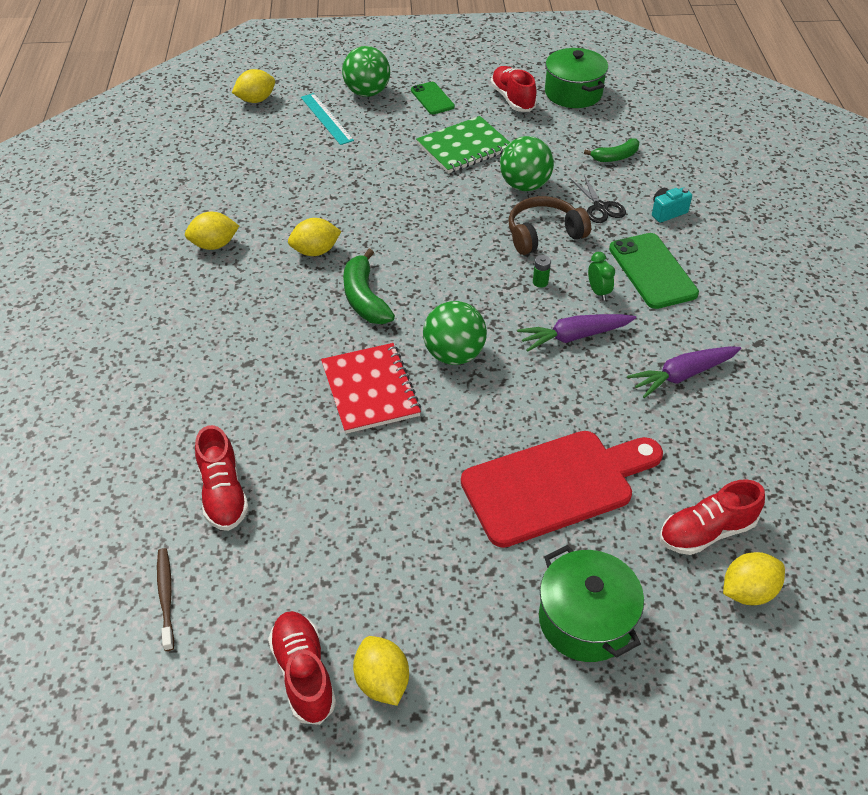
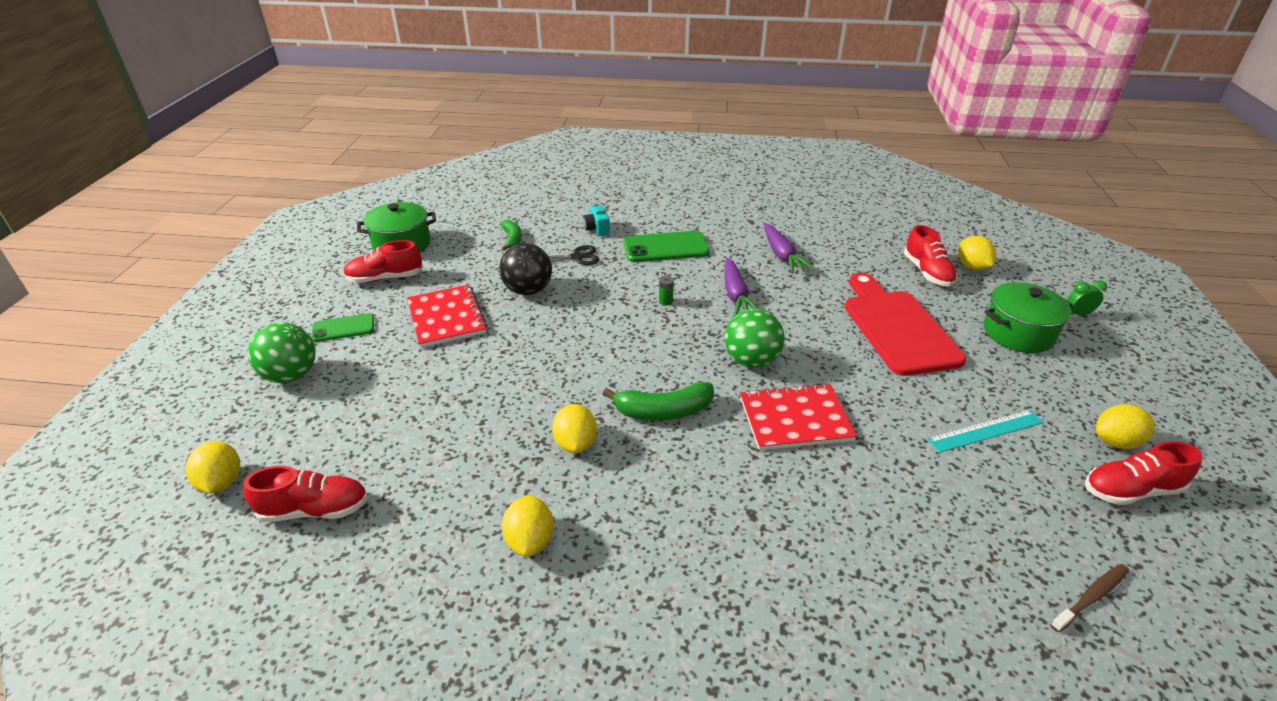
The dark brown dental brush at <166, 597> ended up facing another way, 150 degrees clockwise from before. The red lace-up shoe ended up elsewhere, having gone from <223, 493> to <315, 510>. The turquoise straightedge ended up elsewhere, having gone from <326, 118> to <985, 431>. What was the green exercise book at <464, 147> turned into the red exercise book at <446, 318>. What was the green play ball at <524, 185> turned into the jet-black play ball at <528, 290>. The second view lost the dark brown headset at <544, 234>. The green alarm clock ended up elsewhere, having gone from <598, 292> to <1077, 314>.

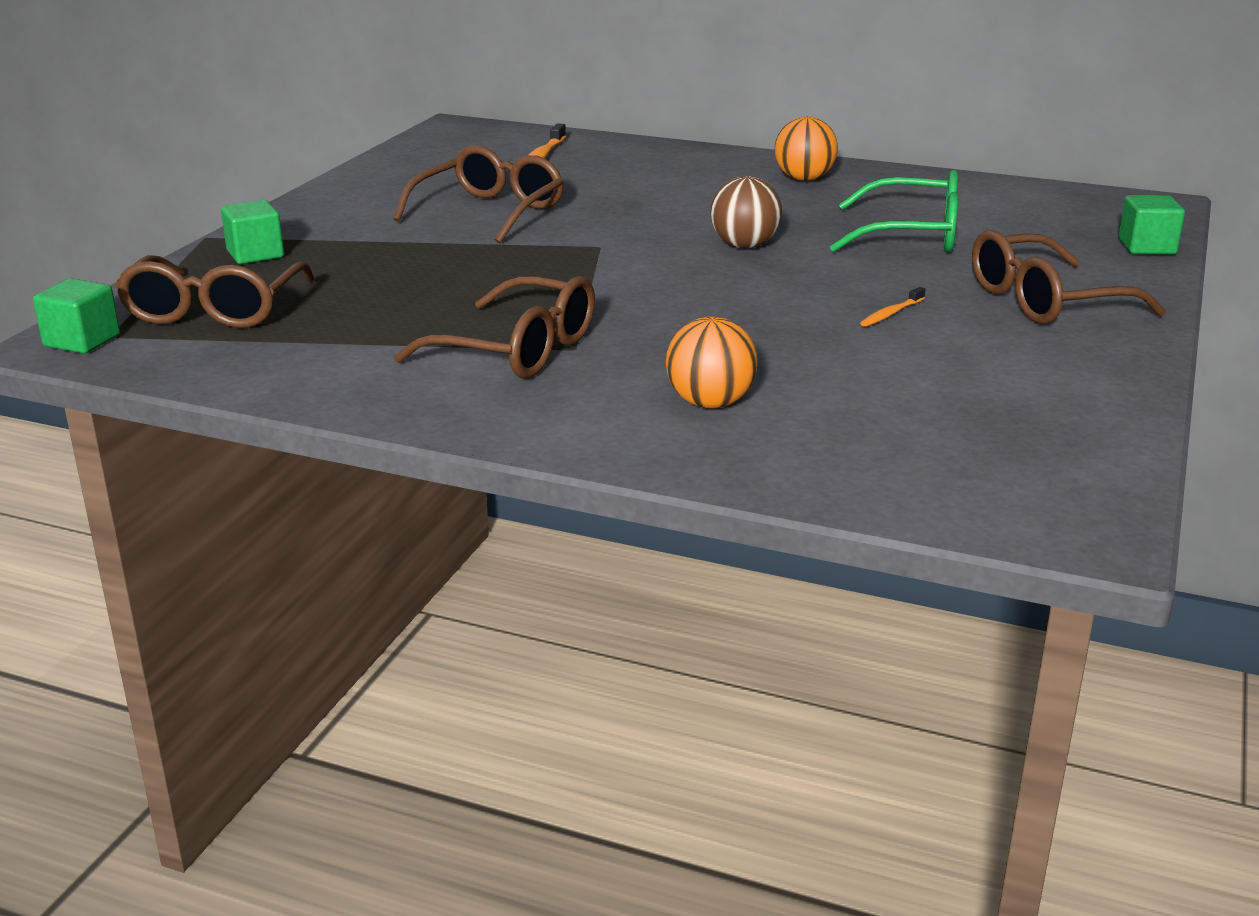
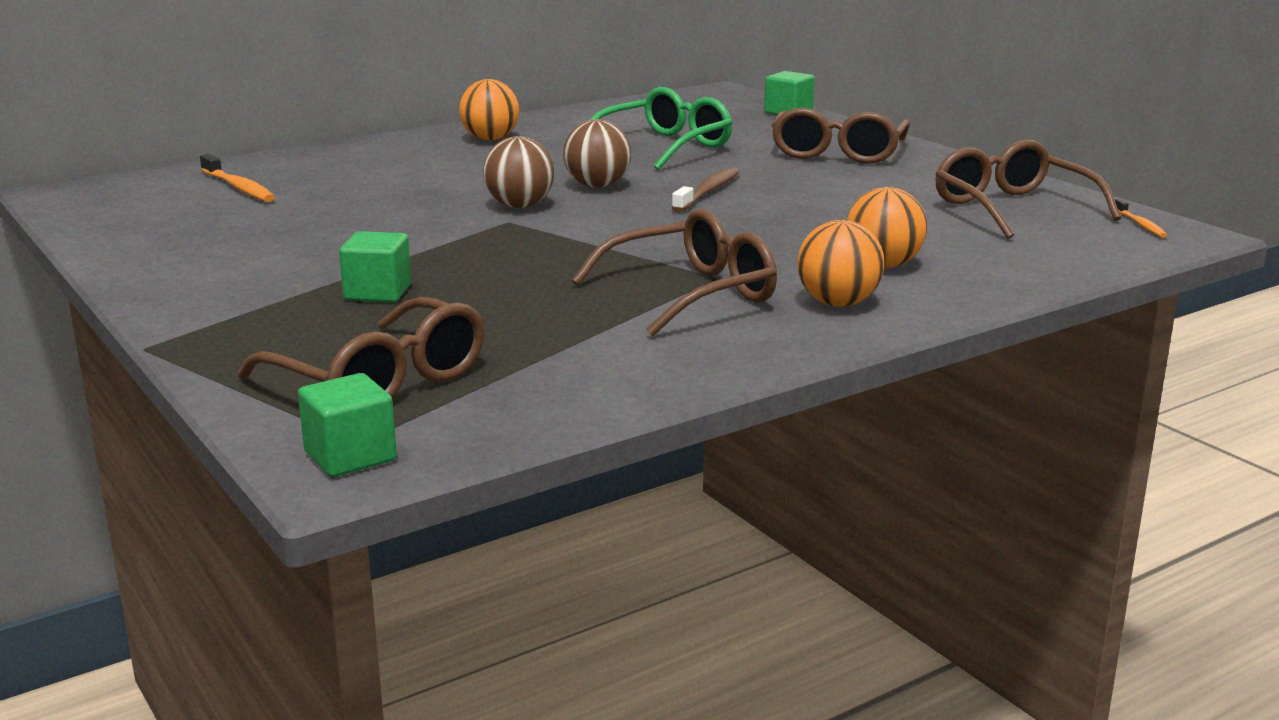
The green block ended up elsewhere, having gone from <255, 254> to <378, 292>. The dark brown eyeglasses ended up elsewhere, having gone from <490, 212> to <1012, 208>. The orange dental brush ended up elsewhere, having gone from <891, 313> to <1140, 224>. The second view gained the dark brown play ball at <520, 206>. The second view gained the dark brown dental brush at <708, 192>. The second view gained the orange play ball at <838, 303>.

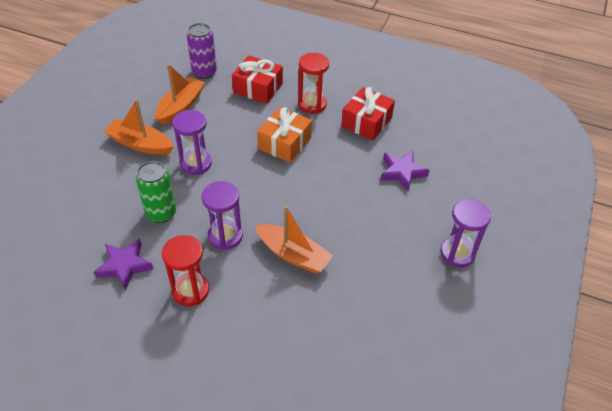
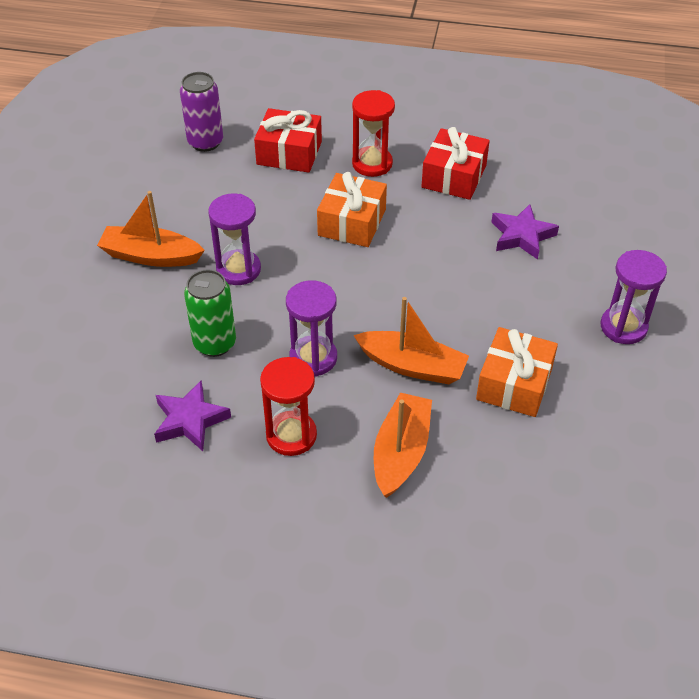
The orange sailboat ended up elsewhere, having gone from <180, 106> to <401, 452>. The second view gained the orange gift at <514, 384>.

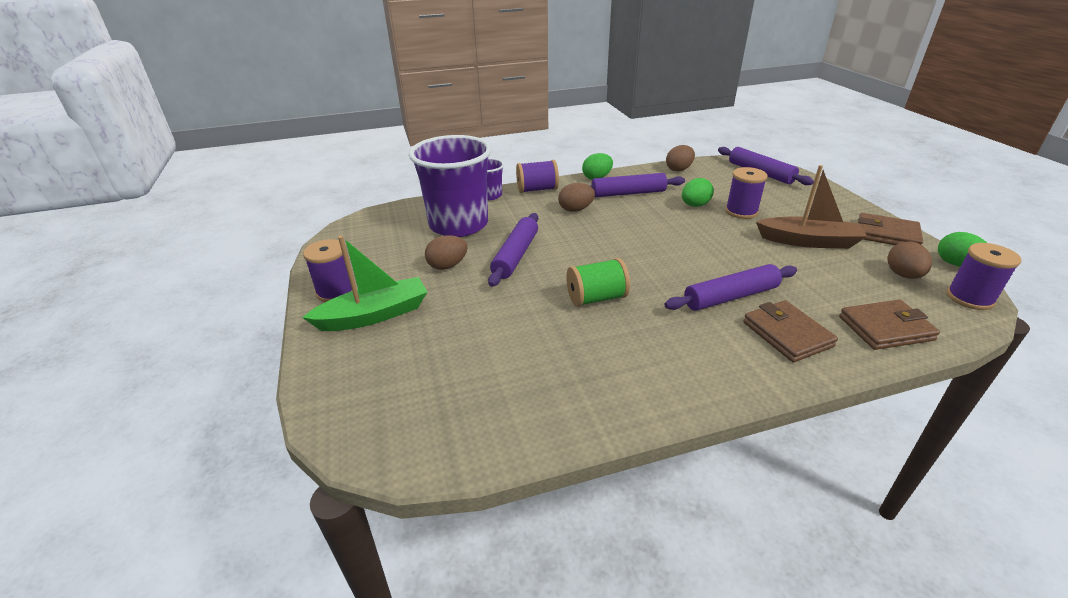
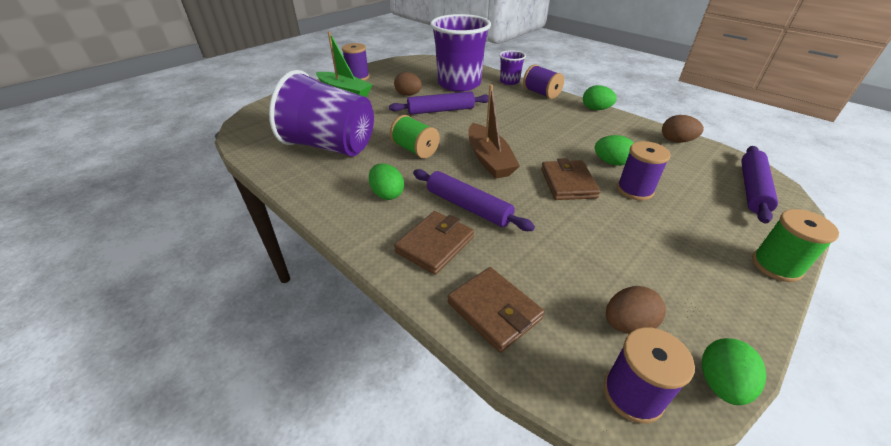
The second view lost the dark brown toy egg at <576, 209>. The second view lost the royal purple rolling pin at <628, 193>. The dark brown sailboat ended up elsewhere, having gone from <808, 241> to <489, 159>. The dark brown card wallet ended up elsewhere, having gone from <886, 234> to <568, 183>. The second view gained the royal purple tumbler at <331, 146>. The second view gained the green toy egg at <387, 194>. The second view gained the green reel of thread at <776, 266>.

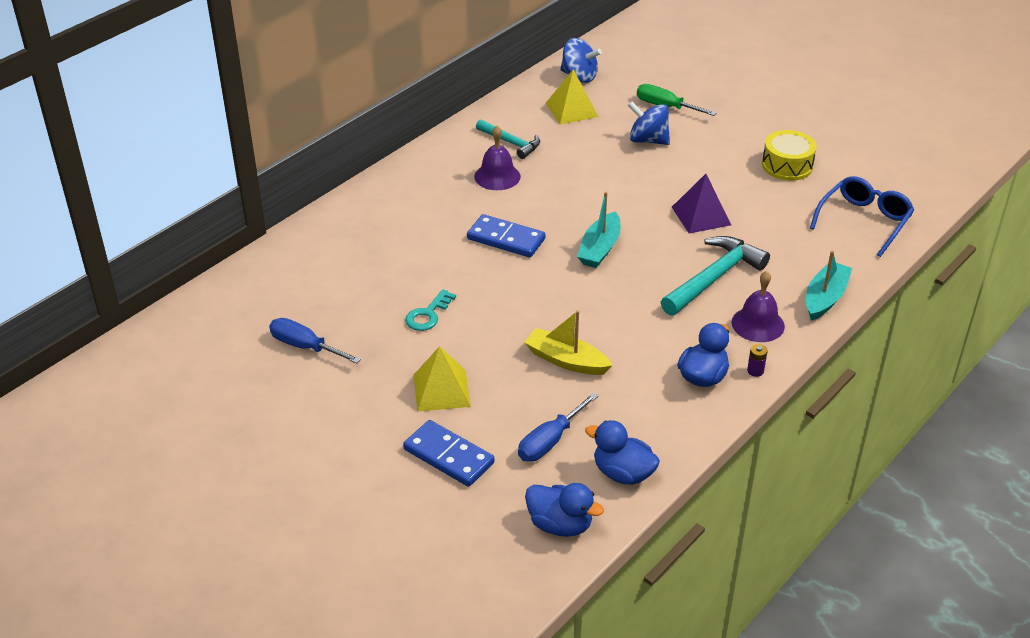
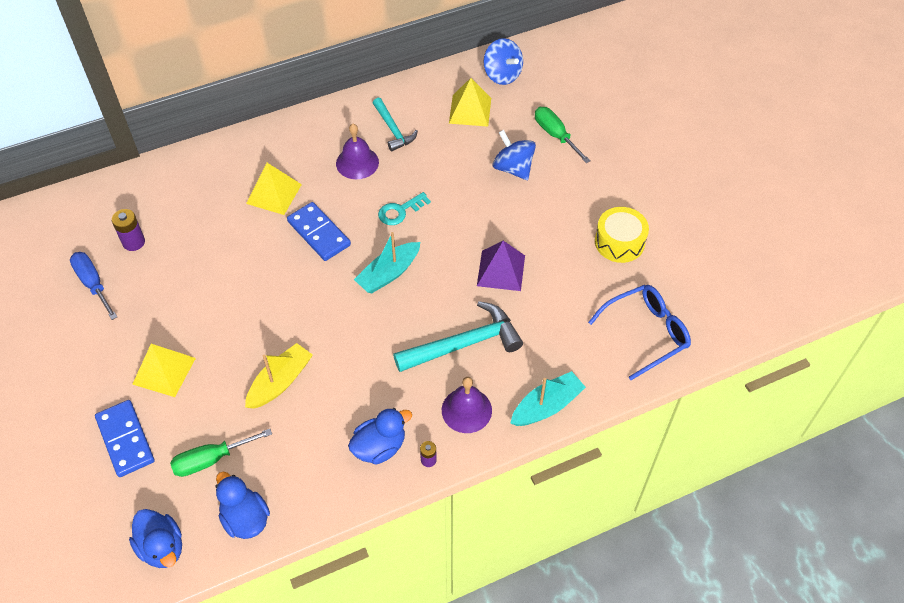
The turquoise door key ended up elsewhere, having gone from <428, 314> to <400, 211>. What was the blue hand screwdriver at <549, 441> turned into the green hand screwdriver at <211, 459>. The bright yellow sailboat at <566, 360> ended up facing another way, 75 degrees clockwise from before. The second view gained the royal purple power cell at <133, 242>. The second view gained the bright yellow solid pyramid at <274, 194>.

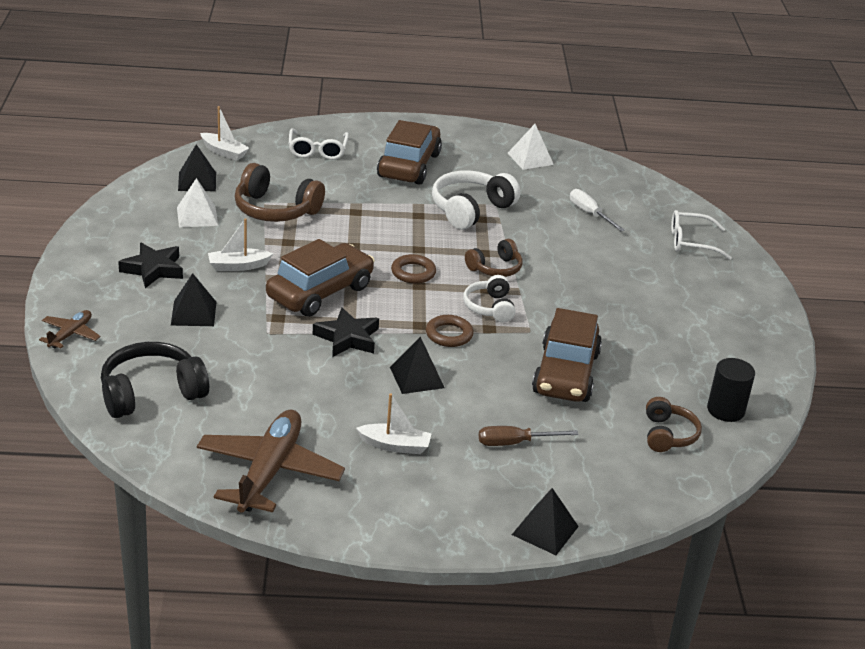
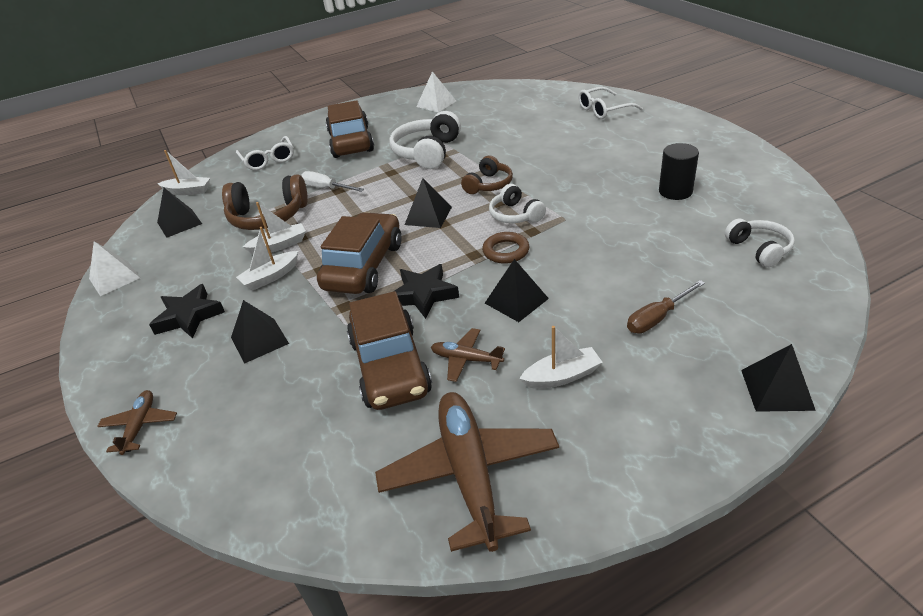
The second view lost the jet-black headset at <151, 393>. The white solid pyramid ended up elsewhere, having gone from <197, 216> to <114, 278>. Where the dark brown torus stood at <413, 272>, the jet-black solid pyramid came to stand at <428, 215>. The dark brown car ended up elsewhere, having gone from <565, 373> to <390, 366>. The white hand screwdriver ended up elsewhere, having gone from <589, 213> to <326, 188>. What was the dark brown headset at <668, 435> turned into the white headset at <759, 249>. The jet-black cylinder shape ended up elsewhere, having gone from <725, 410> to <675, 191>. The second view gained the white sailboat at <279, 245>. The second view gained the dark brown plane at <466, 359>.

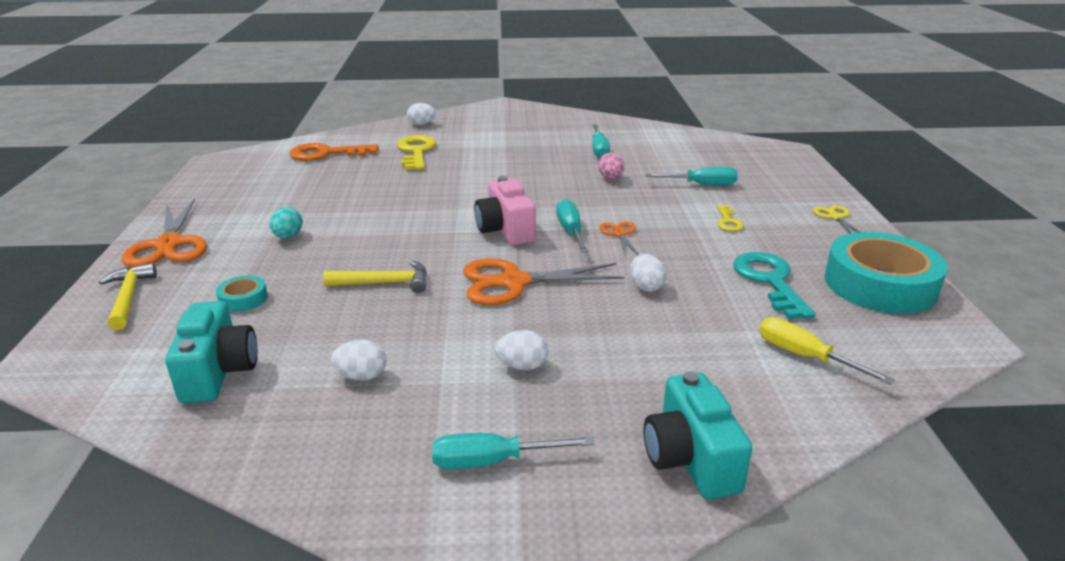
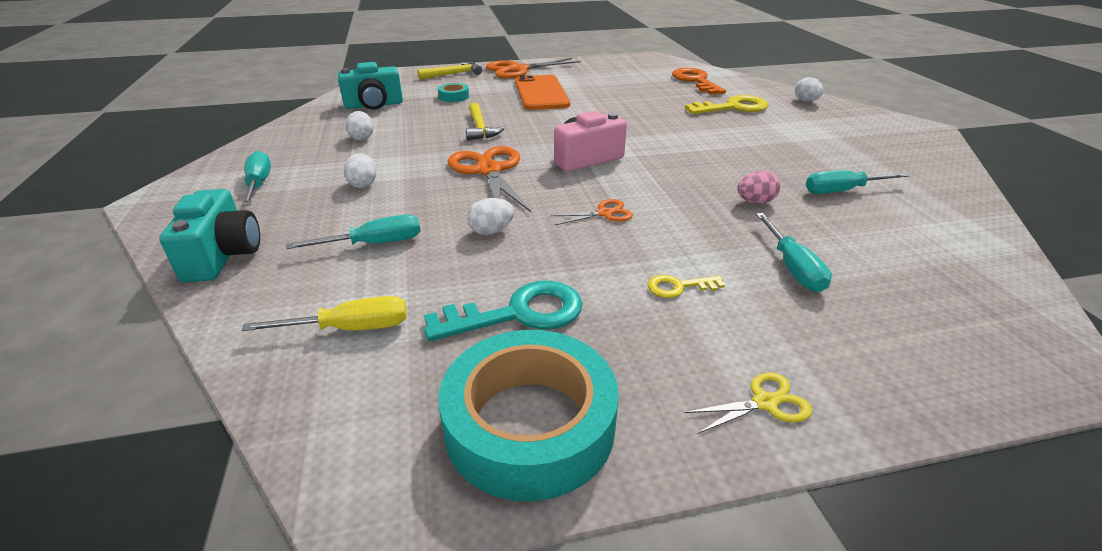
Where the turquoise toy egg stood at <288, 236>, the orange smartphone came to stand at <541, 93>. The turquoise hand screwdriver ended up elsewhere, having gone from <570, 231> to <374, 244>. The turquoise photo camera at <690, 459> ended up facing another way, 105 degrees clockwise from before. The bright yellow hand screwdriver at <804, 356> ended up facing another way, 45 degrees clockwise from before.

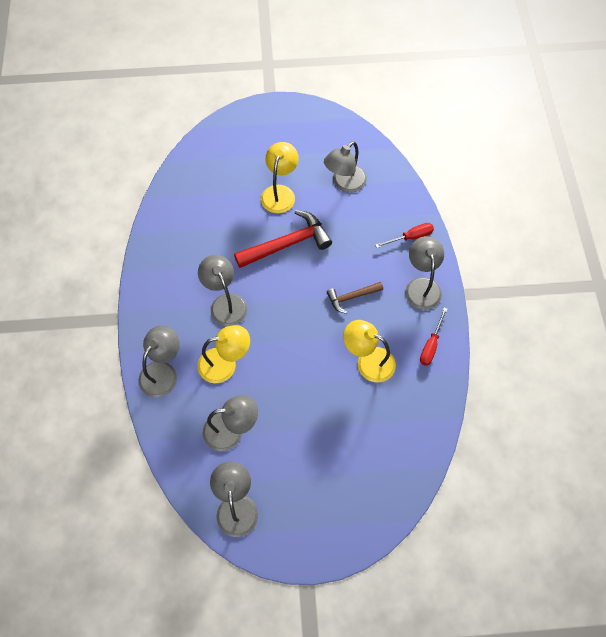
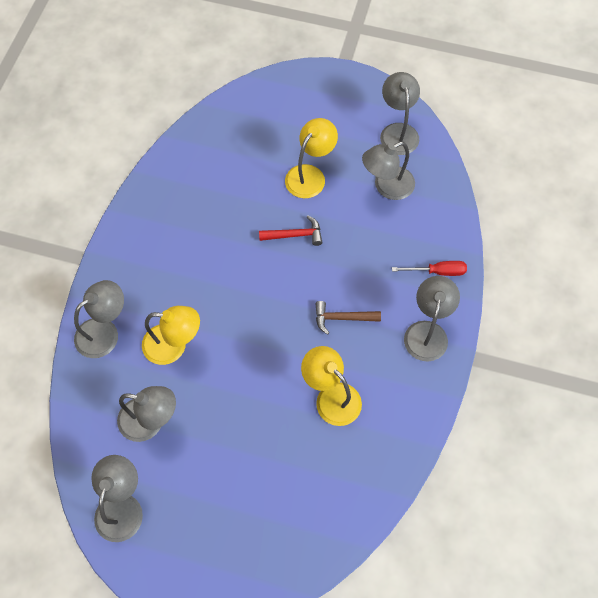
The gray desk lamp ended up elsewhere, having gone from <225, 303> to <398, 131>. The size of the red hammer at <287, 244> changed by a factor of 0.56. The second view lost the red hand screwdriver at <431, 345>.

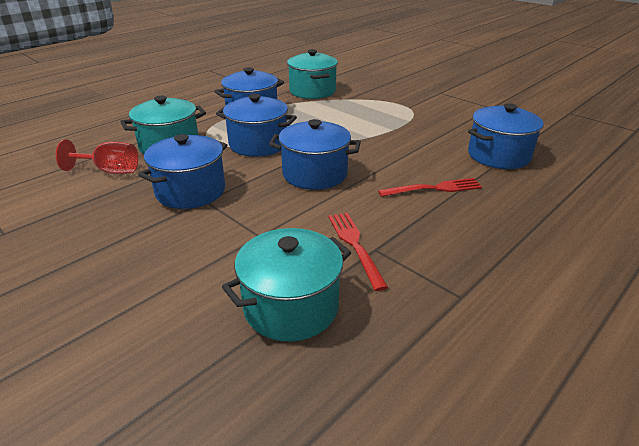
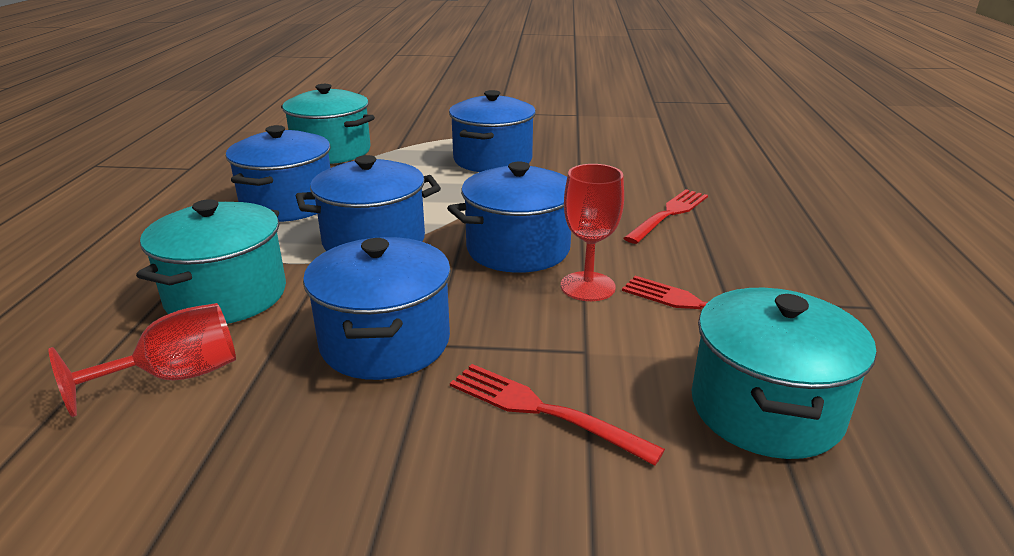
The blue cooking pot ended up elsewhere, having gone from <498, 155> to <492, 160>. The second view gained the red table fork at <543, 411>. The second view gained the red wine glass at <587, 286>.

